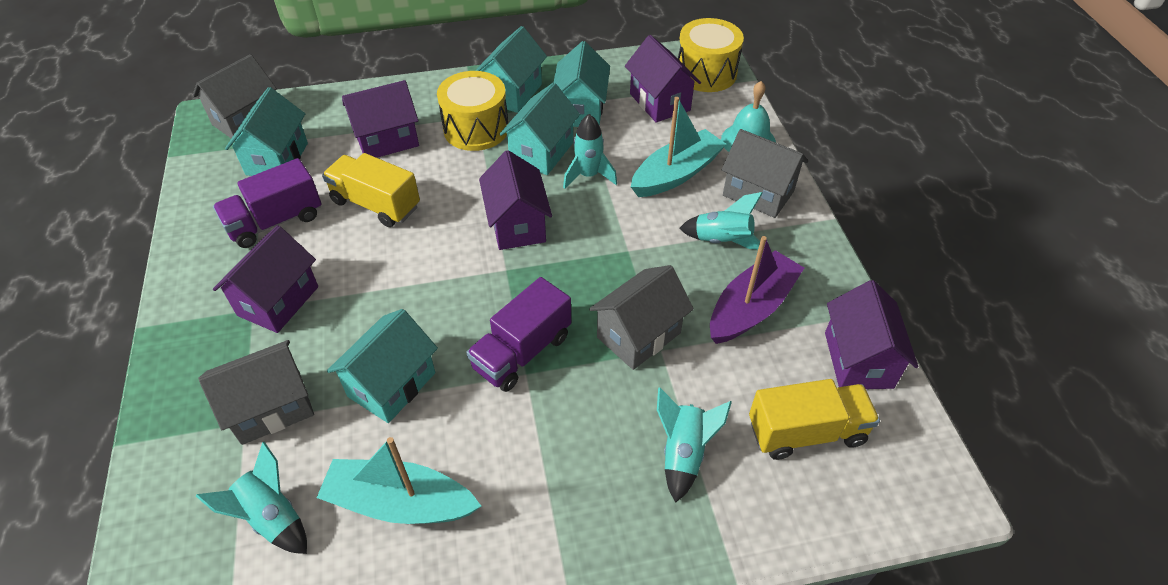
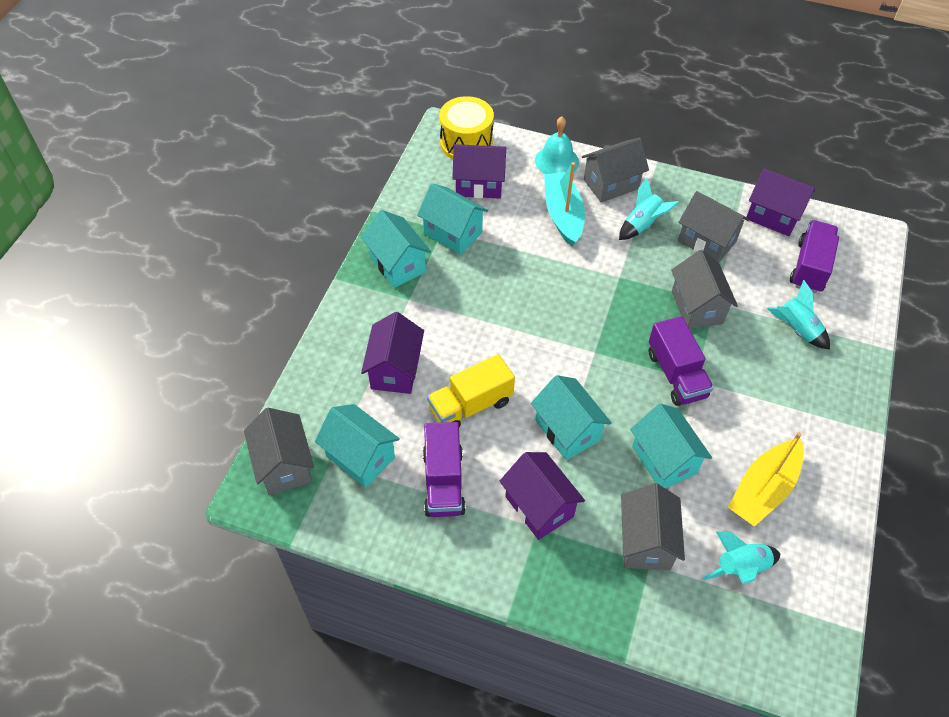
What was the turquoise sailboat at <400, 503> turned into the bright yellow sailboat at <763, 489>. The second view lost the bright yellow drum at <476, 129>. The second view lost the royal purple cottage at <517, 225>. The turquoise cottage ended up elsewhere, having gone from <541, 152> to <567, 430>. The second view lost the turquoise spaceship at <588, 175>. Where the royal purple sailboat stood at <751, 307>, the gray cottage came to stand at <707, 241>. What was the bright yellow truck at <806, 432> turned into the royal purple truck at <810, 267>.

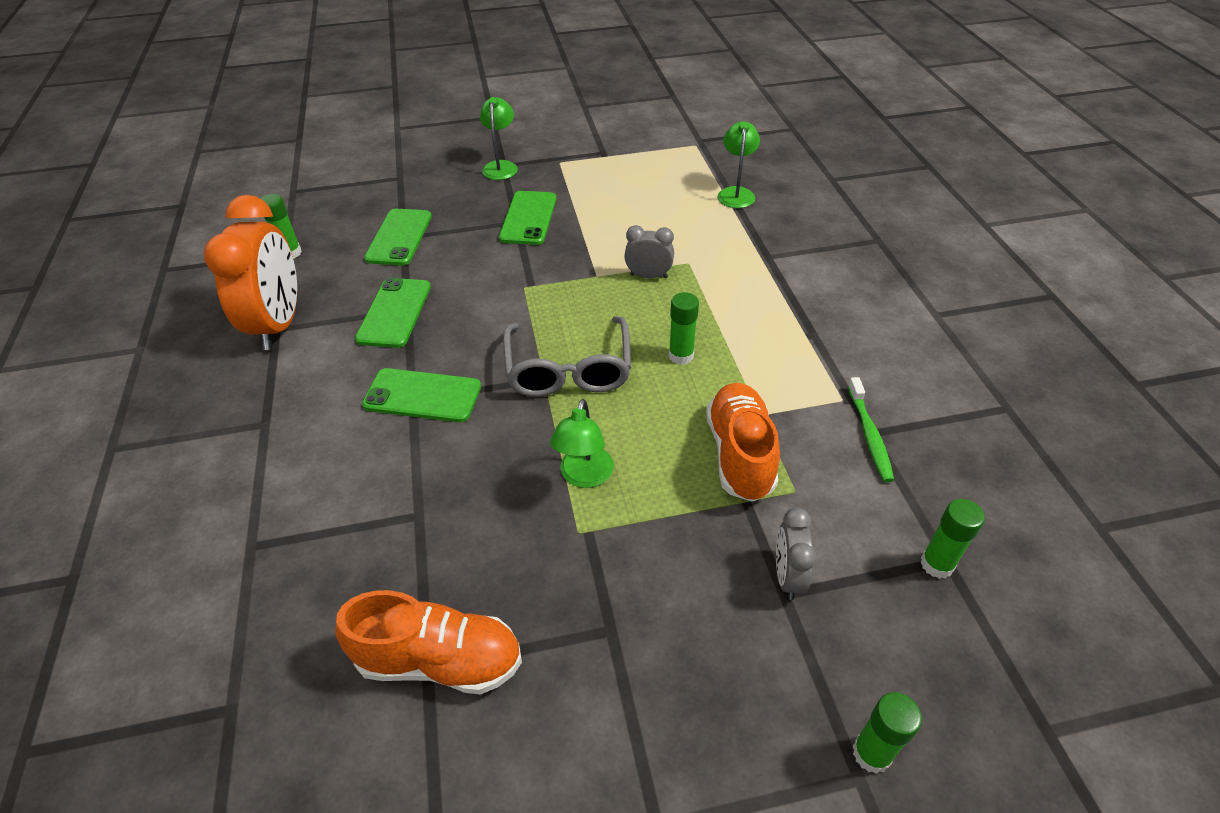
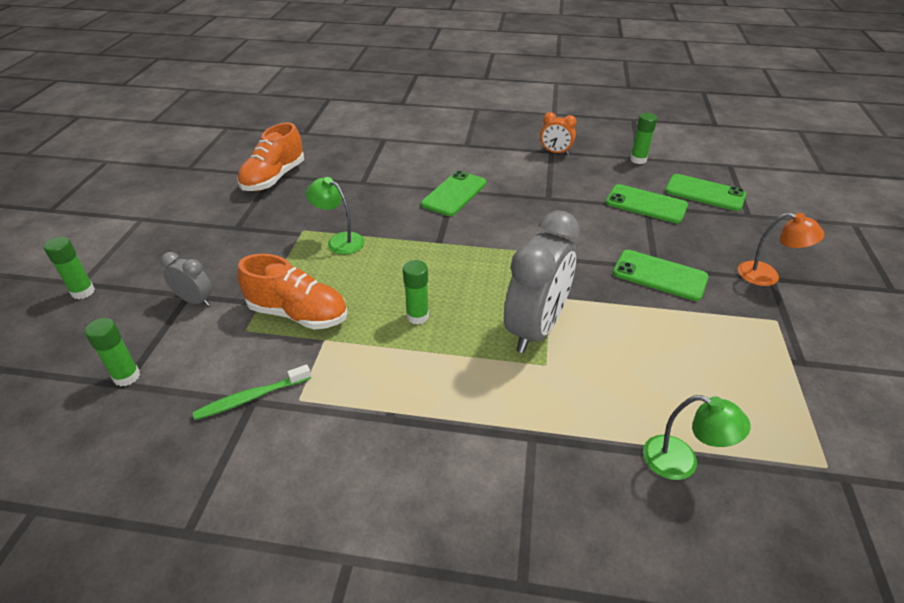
The size of the orange alarm clock at <279, 324> changed by a factor of 0.48. The green smartphone ended up elsewhere, having gone from <394, 313> to <704, 193>. What was the green desk lamp at <501, 166> turned into the orange desk lamp at <767, 276>. The second view lost the gray eyeglasses at <568, 370>. The size of the gray alarm clock at <648, 276> changed by a factor of 2.07. The green dental brush at <869, 435> ended up facing another way, 45 degrees counterclockwise from before.

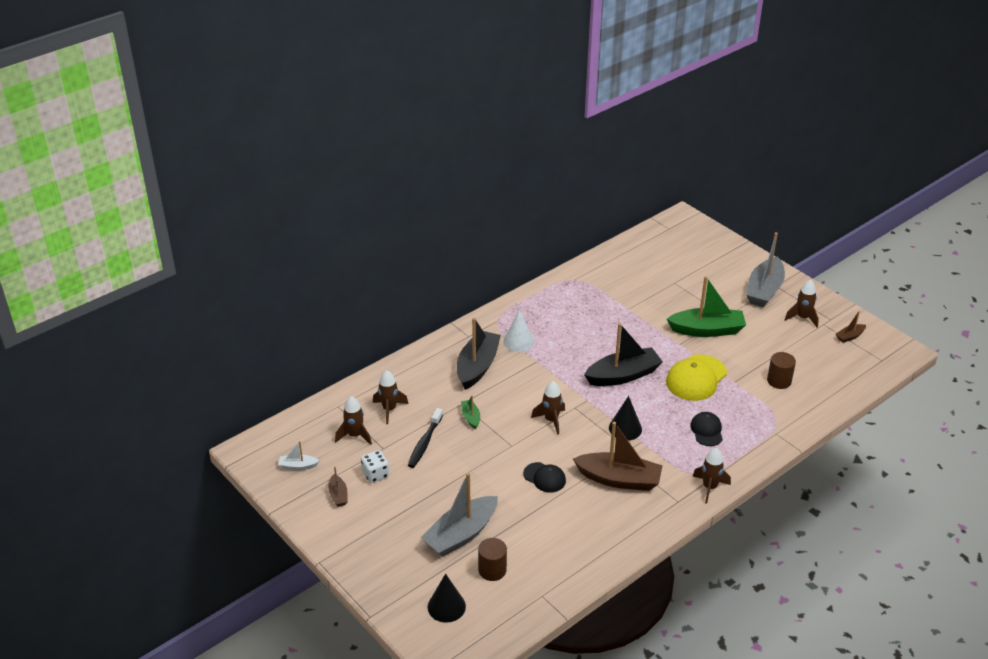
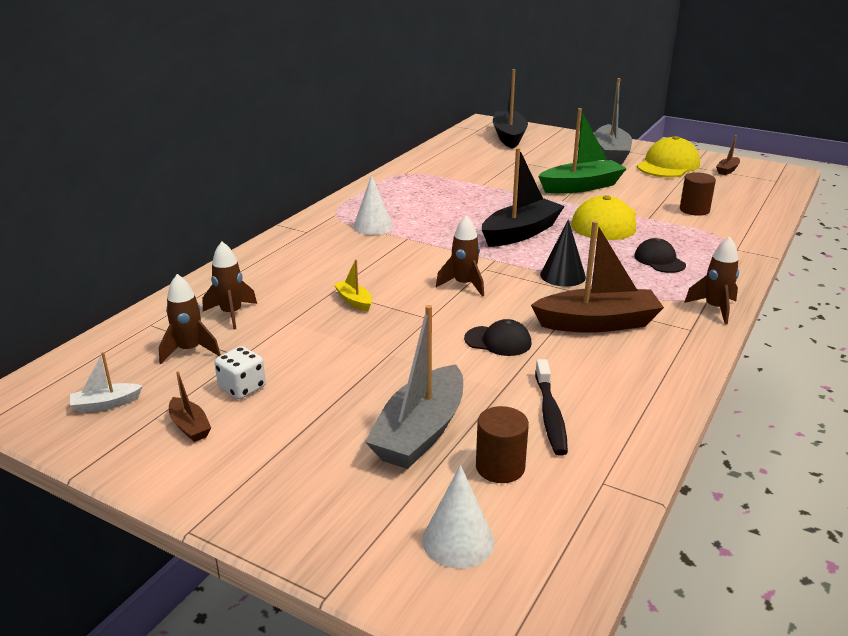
The jet-black dental brush ended up elsewhere, having gone from <424, 443> to <550, 415>. What was the jet-black cone at <446, 606> turned into the white cone at <458, 541>. The jet-black sailboat ended up elsewhere, having gone from <477, 366> to <509, 137>. What was the green sailboat at <471, 417> turned into the bright yellow sailboat at <354, 301>. Where the dark brown spaceship stood at <802, 318>, the bright yellow peaked cap came to stand at <668, 165>.

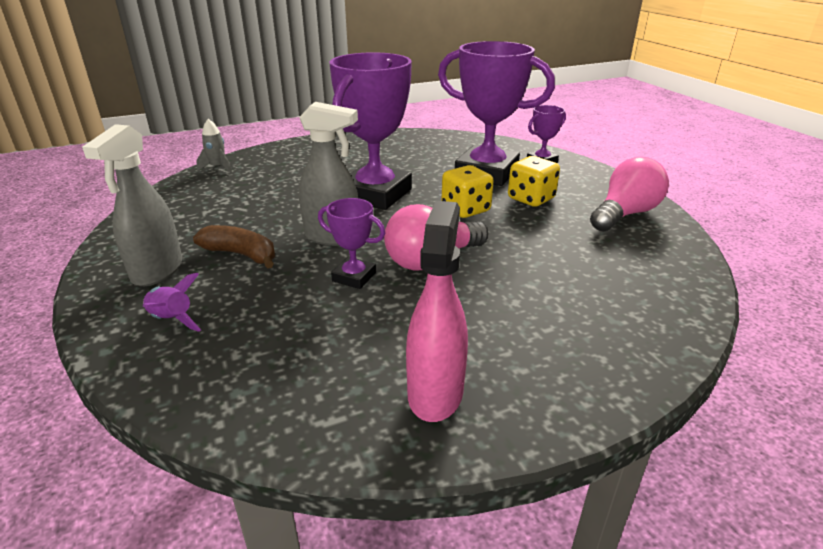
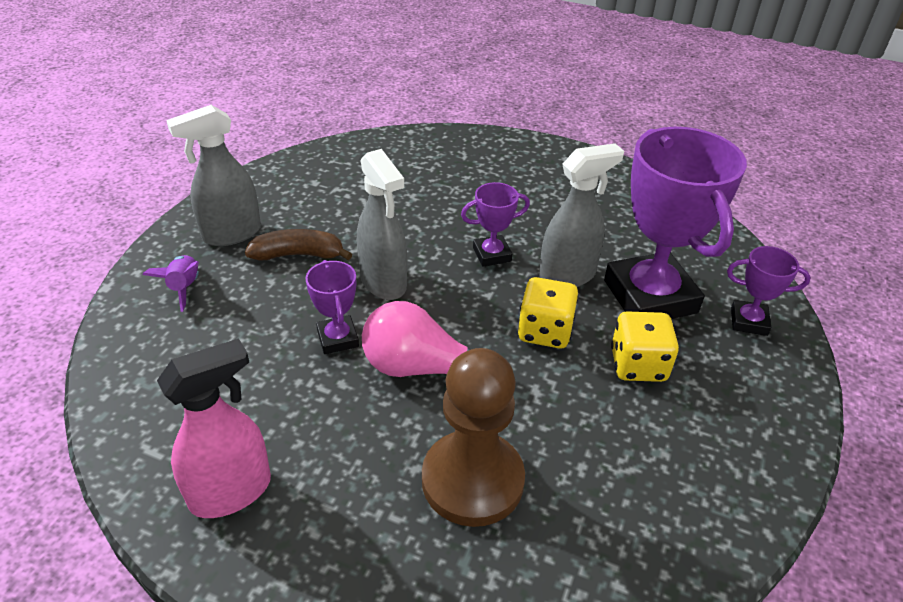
The dark brown banana fruit at <241, 254> ended up facing another way, 75 degrees counterclockwise from before. The second view lost the gray spaceship at <218, 167>. The size of the royal purple trophy at <375, 194> changed by a factor of 0.47. The second view lost the pink lightbulb at <625, 214>. The second view gained the dark brown game pawn at <472, 480>. The second view gained the gray spray cleaner at <567, 276>.

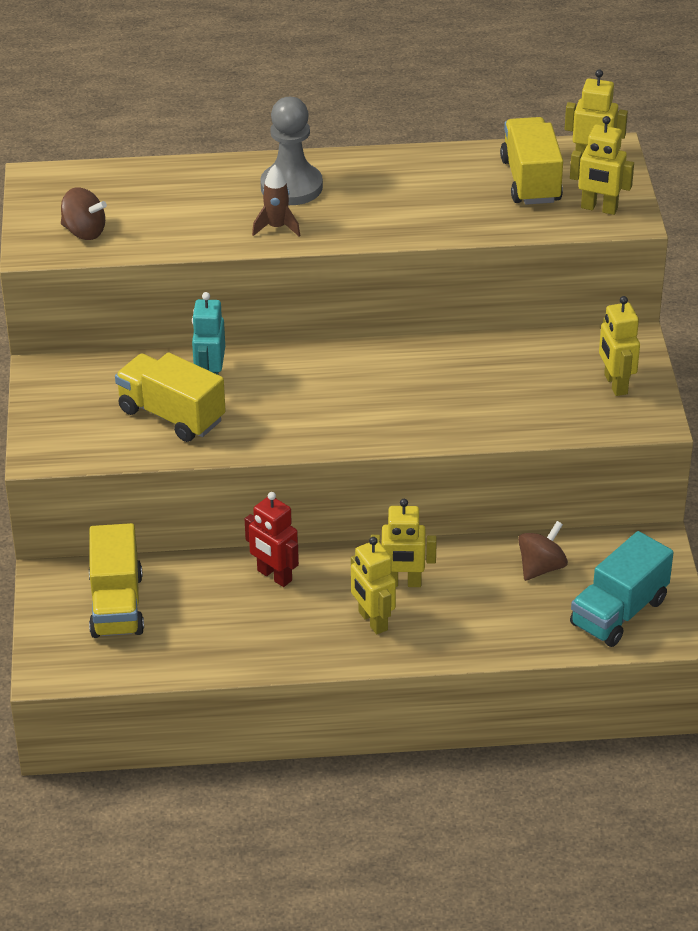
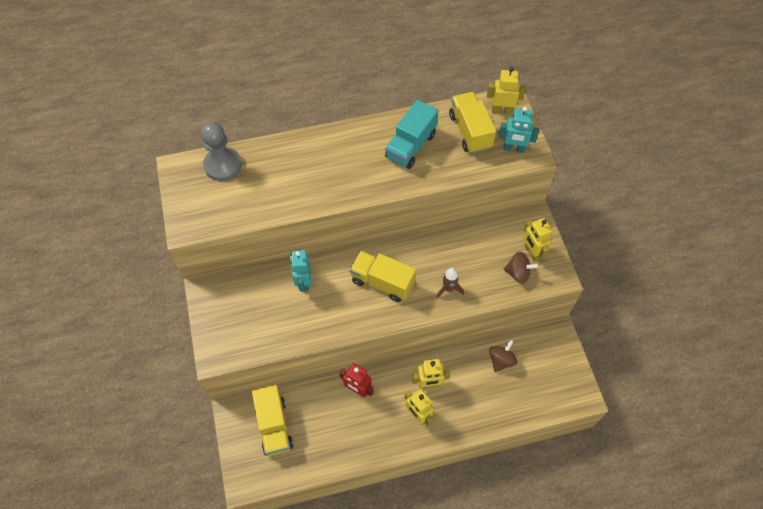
The dark brown spinning top ended up elsewhere, having gone from <84, 232> to <518, 273>. The bright yellow truck ended up elsewhere, having gone from <171, 415> to <382, 282>. The dark brown spaceship ended up elsewhere, having gone from <276, 227> to <448, 288>. The gray game pawn ended up elsewhere, having gone from <291, 187> to <223, 165>. What was the bright yellow robot figure at <599, 208> turned into the turquoise robot figure at <514, 149>. The turquoise truck ended up elsewhere, having gone from <619, 612> to <411, 146>.

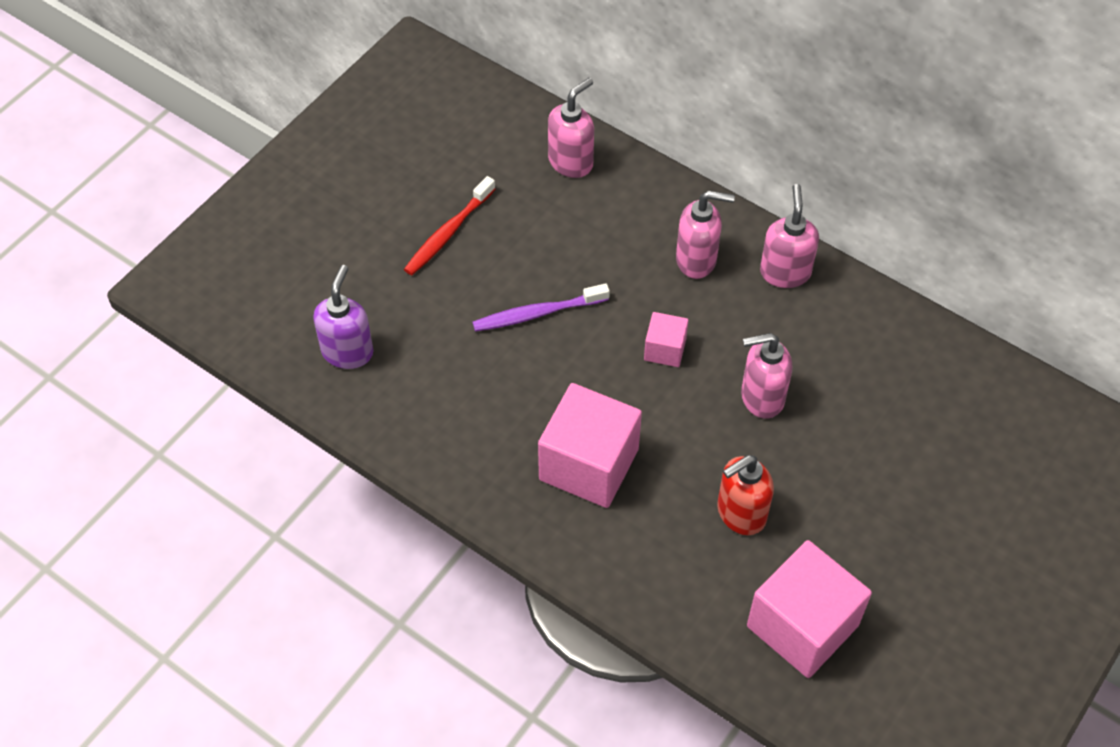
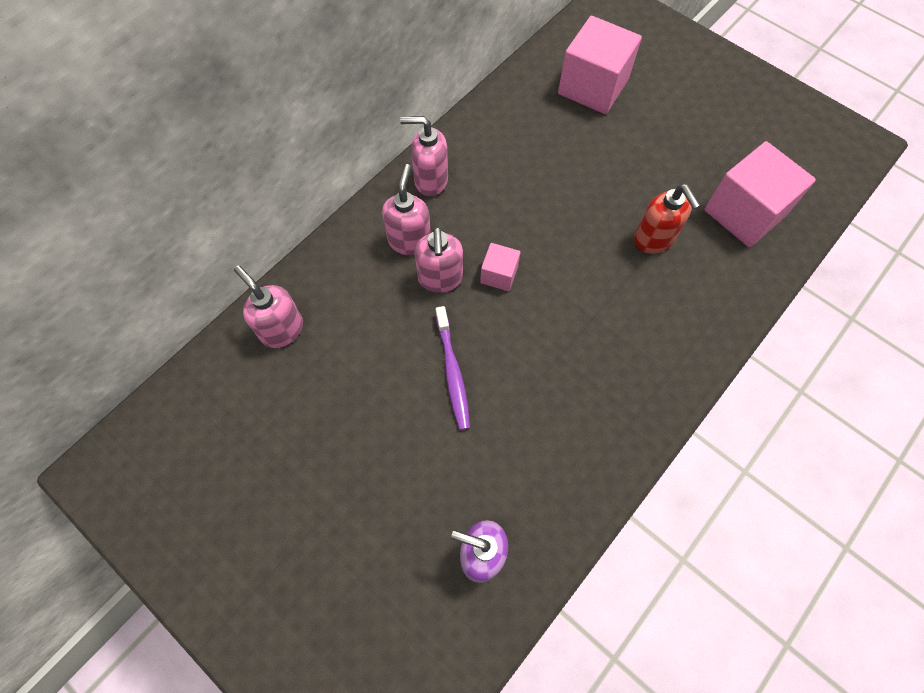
The second view lost the red dental brush at <448, 233>. The pink block ended up elsewhere, having gone from <589, 464> to <593, 87>. The pink soap pump ended up elsewhere, having gone from <761, 397> to <440, 279>.

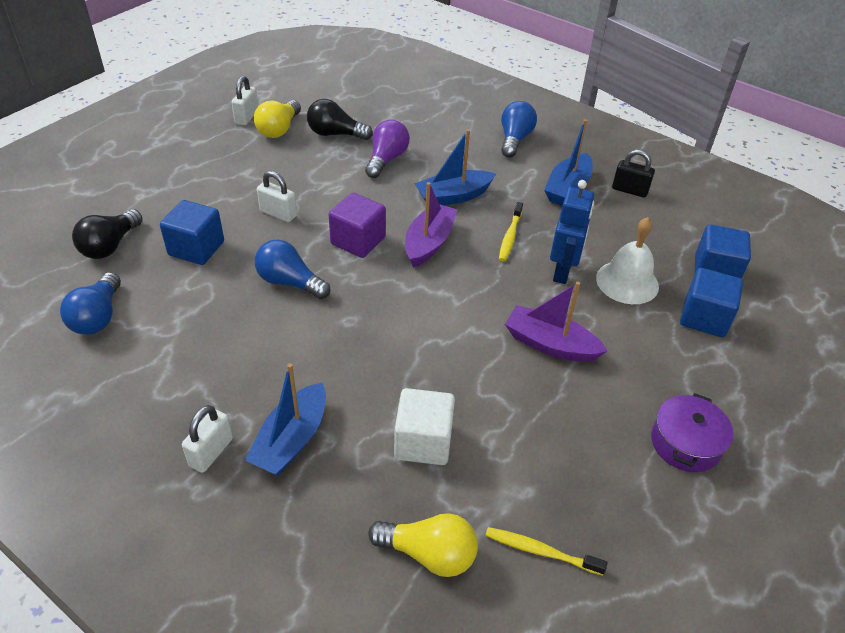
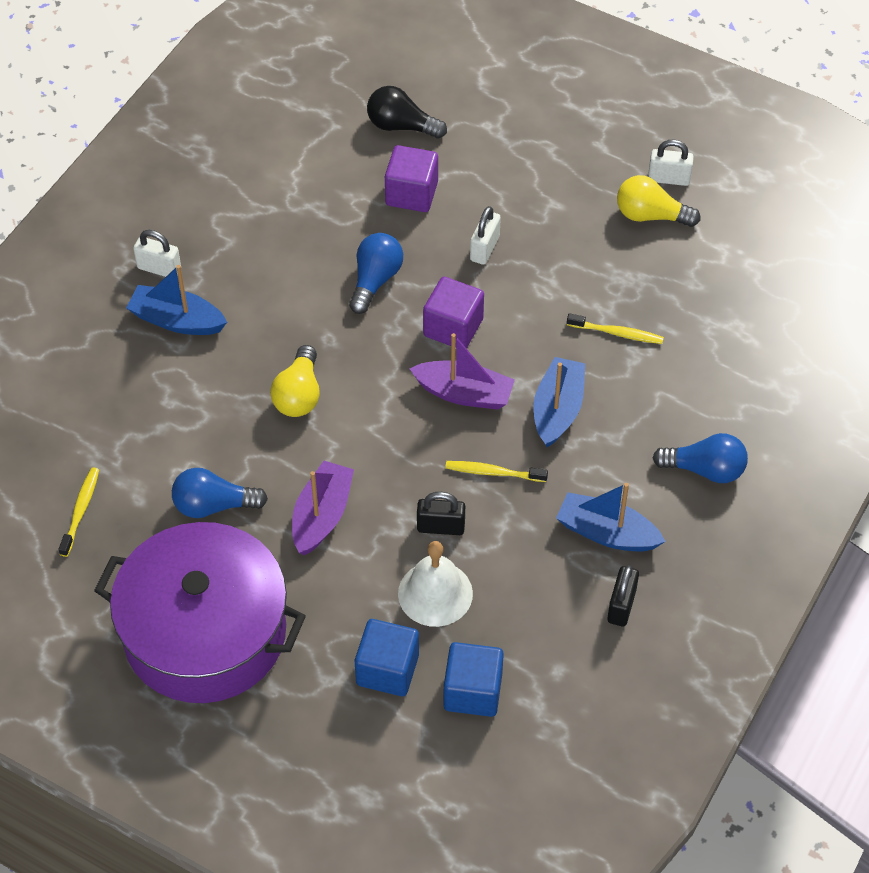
The blue lightbulb ended up elsewhere, having gone from <98, 317> to <213, 505>. What was the blue block at <196, 248> turned into the royal purple block at <411, 193>. The second view lost the jet-black lightbulb at <335, 134>. Where the royal purple lightbulb stood at <386, 159>, the bright yellow dental brush came to stand at <617, 333>. The bright yellow lightbulb ended up elsewhere, having gone from <429, 554> to <299, 395>. The second view lost the white block at <423, 442>. The blue sailboat at <453, 196> ended up facing another way, 45 degrees clockwise from before. Where the blue robot figure stood at <562, 271>, the jet-black small lock came to stand at <441, 527>. The size of the royal purple cooking pot at <685, 443> changed by a factor of 2.32.

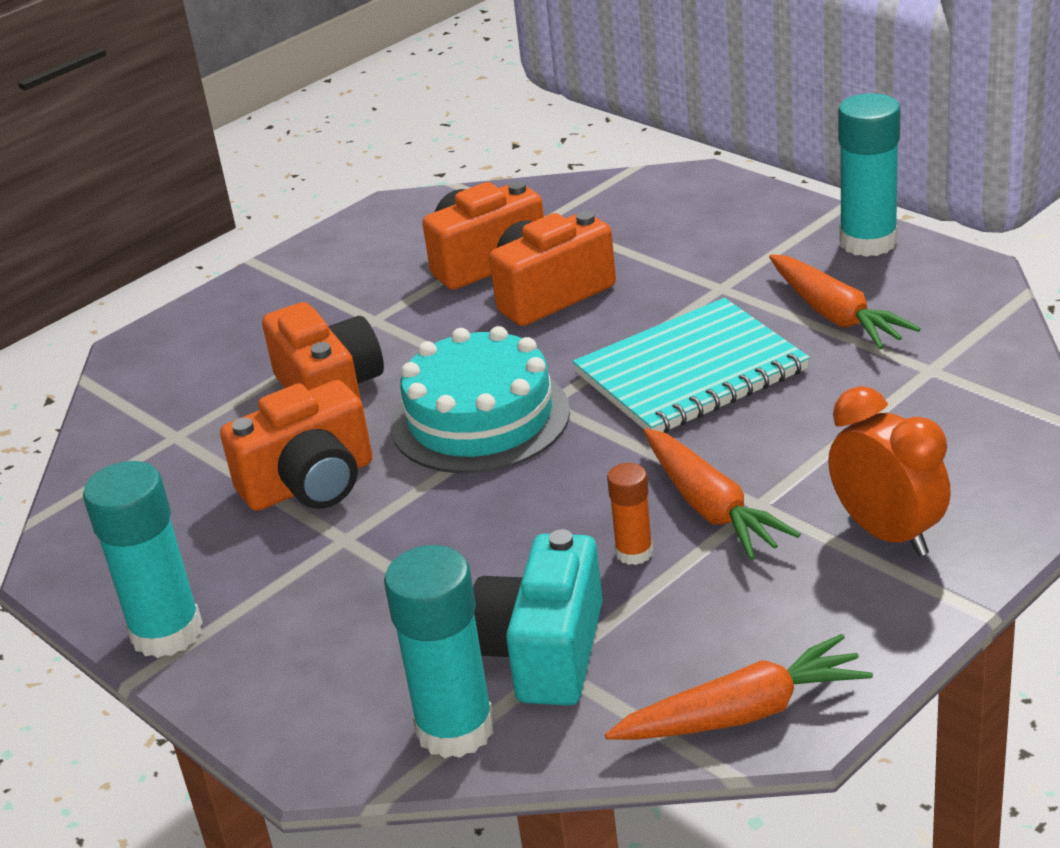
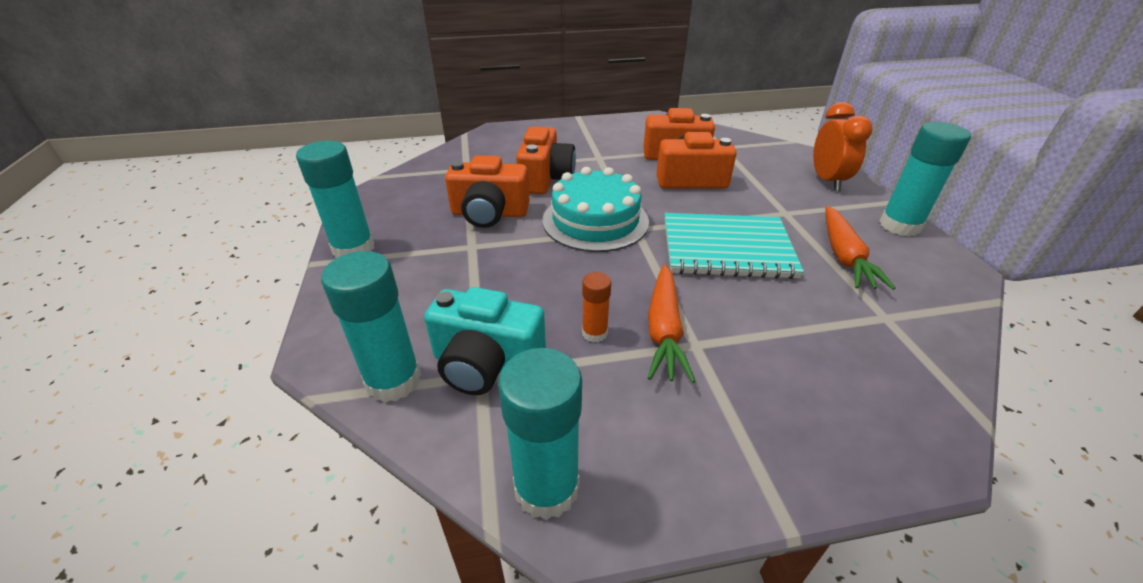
The turquoise photo camera at <545, 652> ended up facing another way, 120 degrees counterclockwise from before. Where the orange toy carrot stood at <743, 713>, the turquoise glue stick came to stand at <546, 488>. The orange alarm clock ended up elsewhere, having gone from <887, 534> to <827, 181>.

